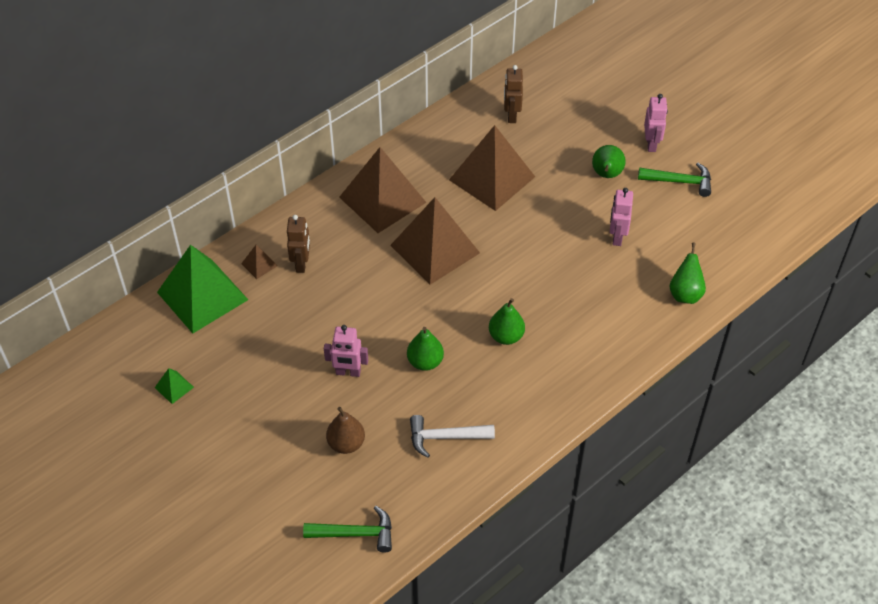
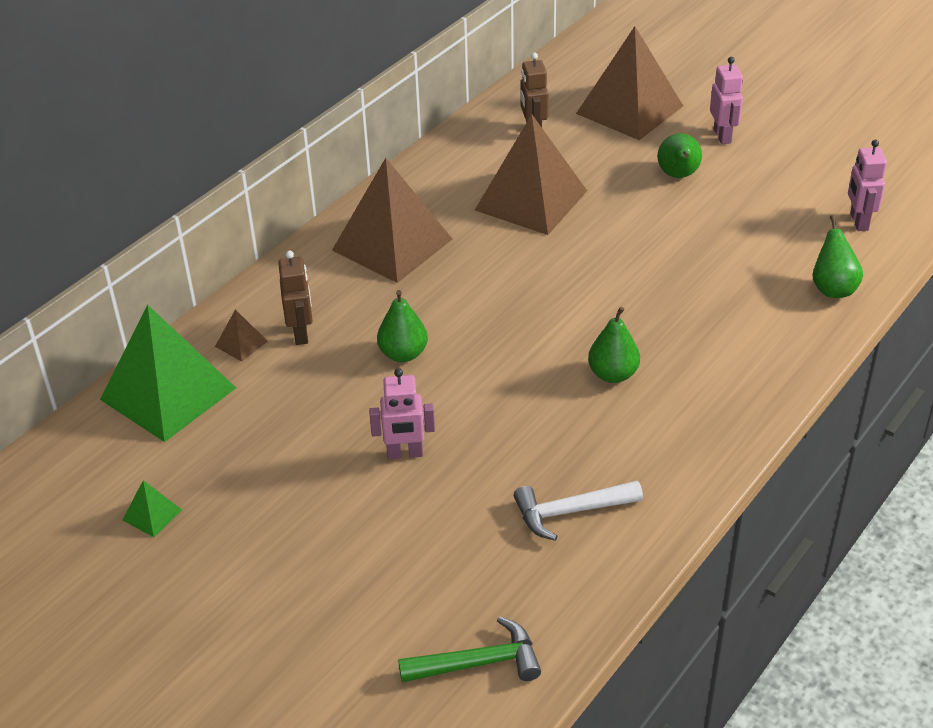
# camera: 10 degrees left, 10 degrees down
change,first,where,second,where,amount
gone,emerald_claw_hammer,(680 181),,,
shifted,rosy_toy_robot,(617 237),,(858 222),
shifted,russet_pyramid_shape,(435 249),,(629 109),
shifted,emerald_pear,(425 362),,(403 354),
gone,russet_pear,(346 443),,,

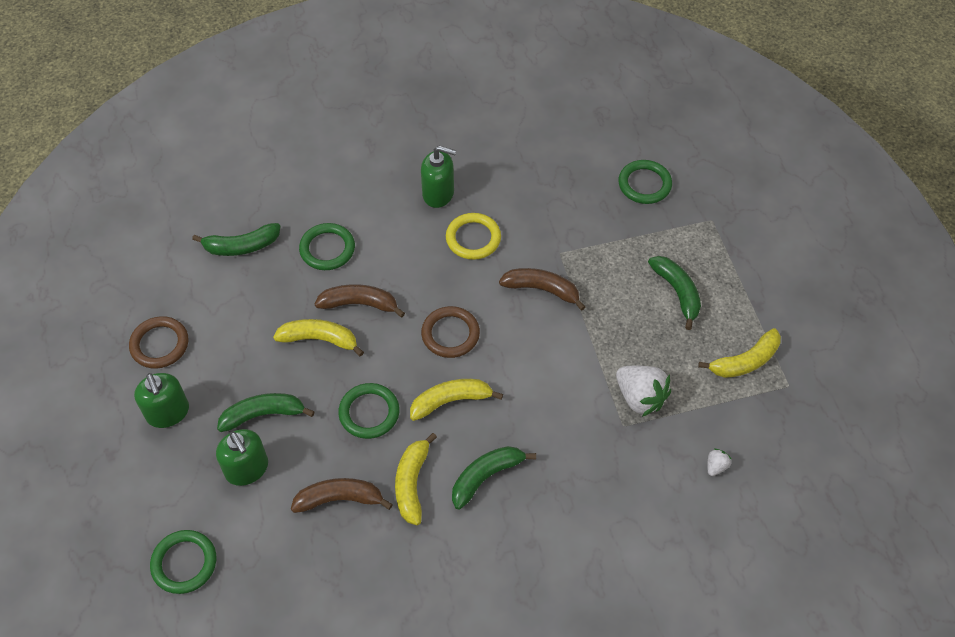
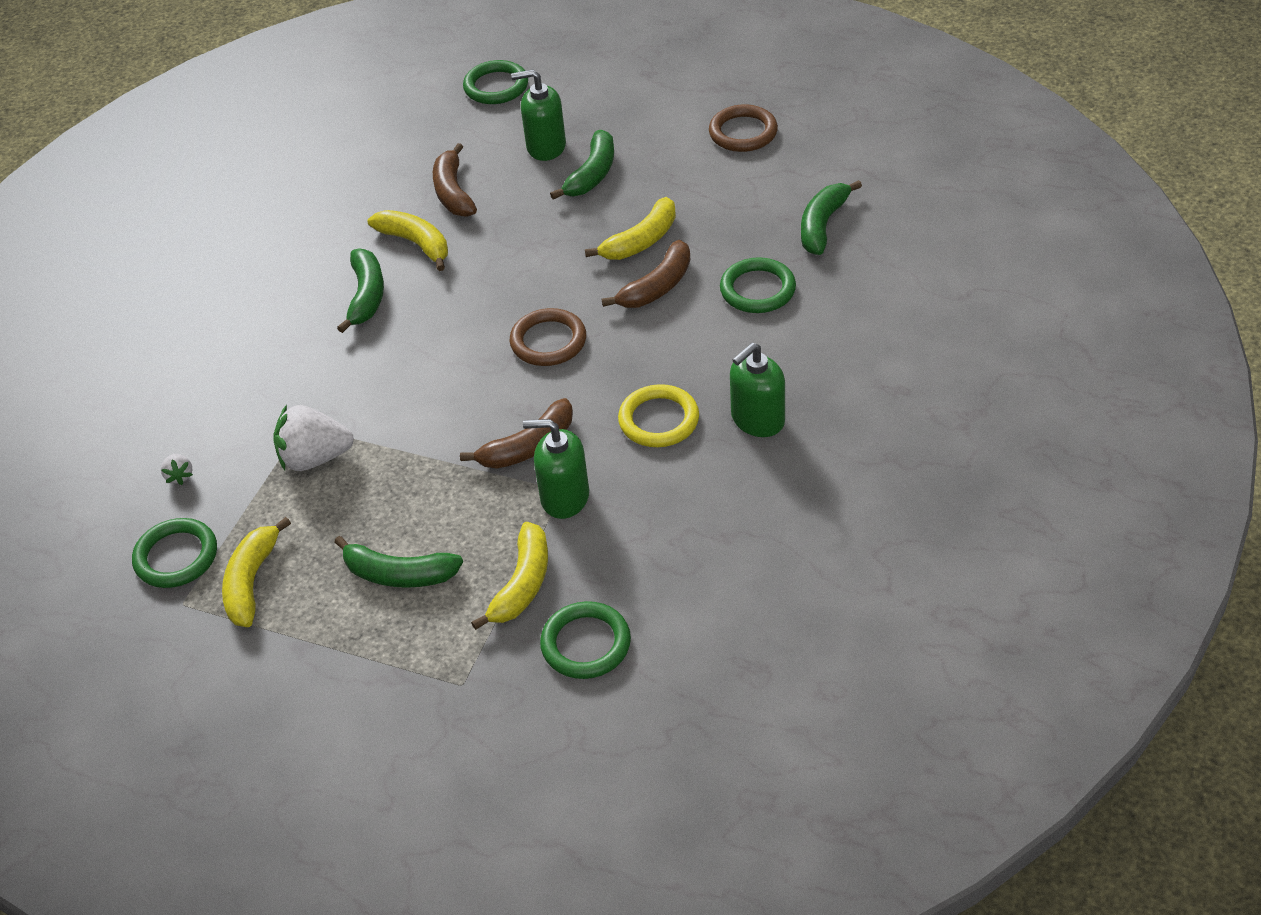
# camera: 130 degrees right, 10 degrees down
change,first,where,second,where,amount
shifted,emerald_pump_bottle,(168 412),,(564 497),
shifted,bright_yellow_banana_fruit,(450 401),,(522 584),
shifted,emerald_ring,(369 413),,(176 557),
rotated,russet_banana_fruit,(339 499),,(453 192),135 degrees clockwise

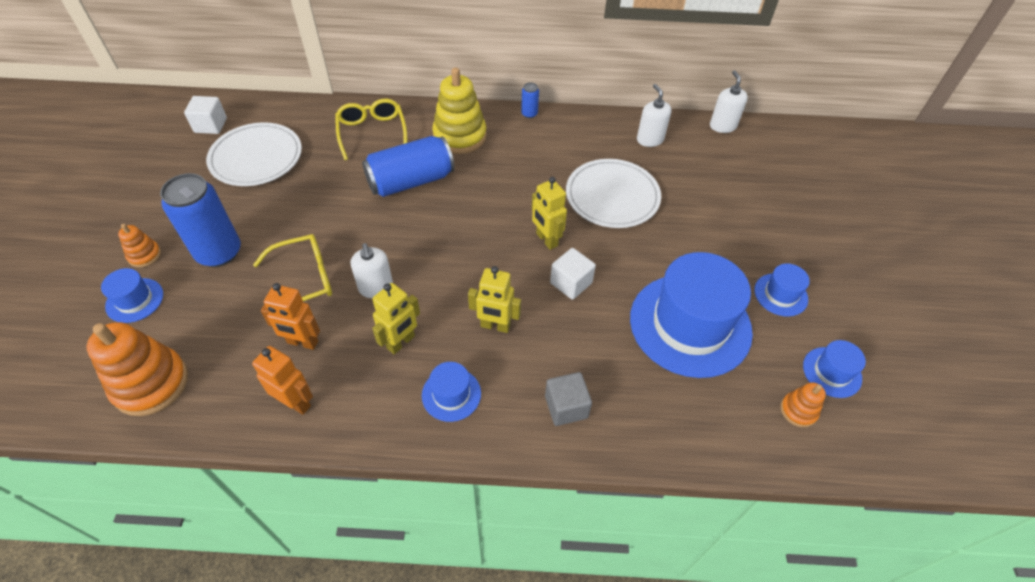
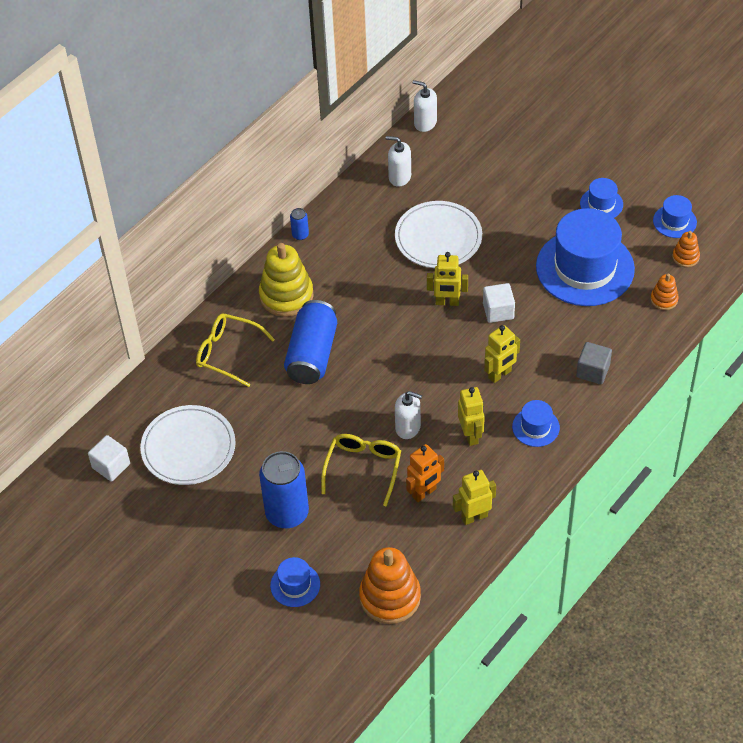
# camera: 50 degrees left, 0 degrees up
change,first,where,second,where,amount
shifted,orange_stacking_toy,(144 255),,(664 299),
repainted,orange_toy_robot,(296 402),bright_yellow_toy_robot,(474 517),

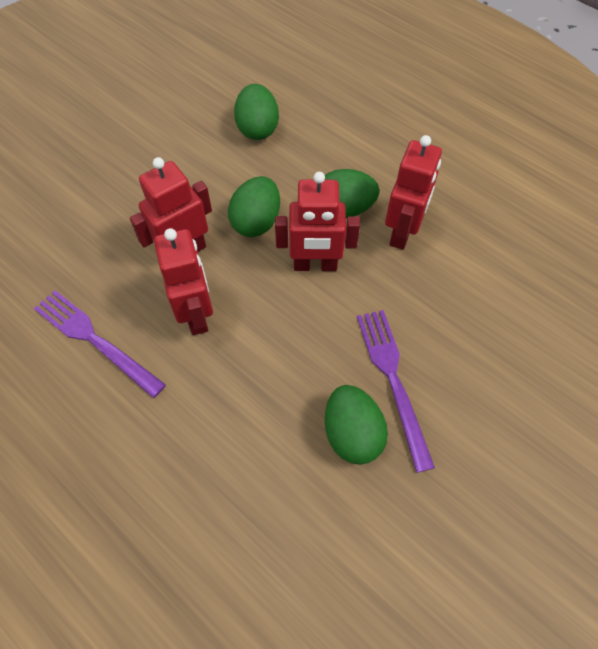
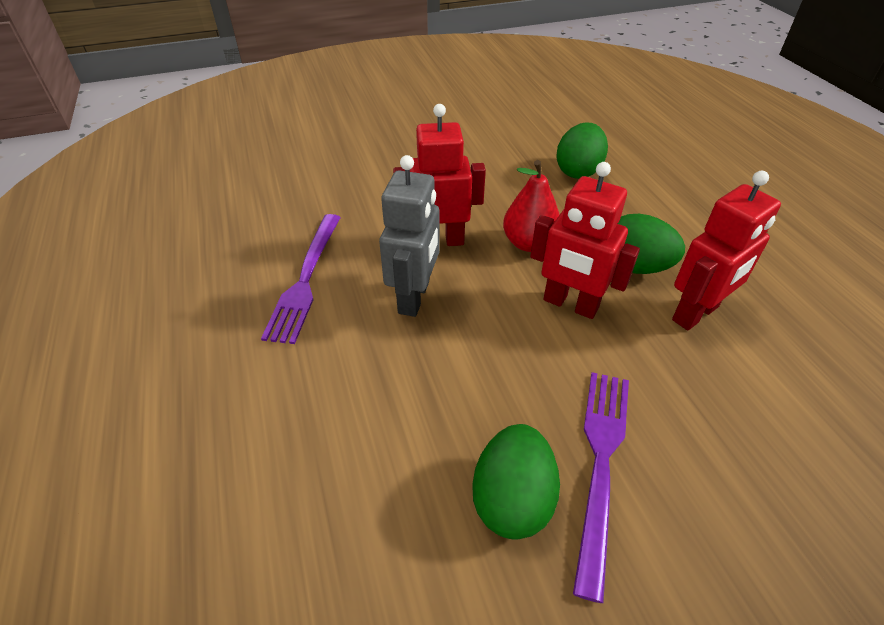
# camera: 30 degrees right, 15 degrees down
change,first,where,second,where,amount
swapped,emerald_egg_shape,(256 222),red_pear,(529 243),
repainted,red_toy_robot,(196 314),ash-grey_toy_robot,(414 297),
rotated,violet_dinner_fork,(95 340),,(305 279),150 degrees counterclockwise

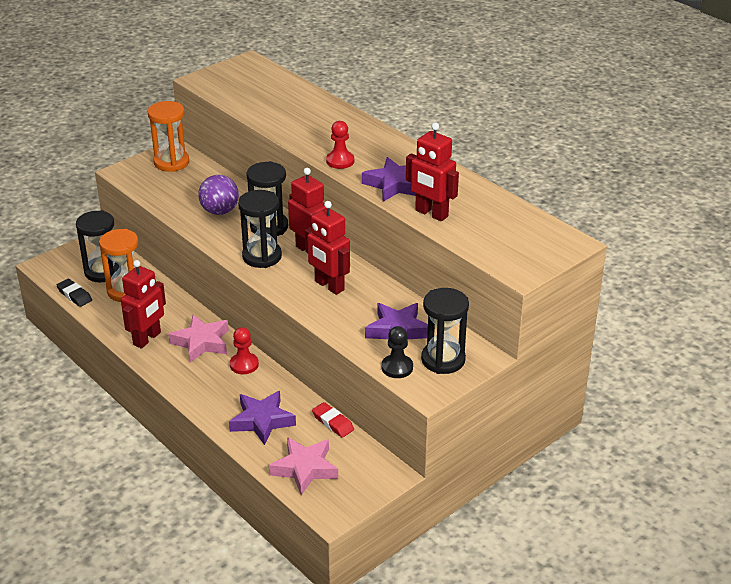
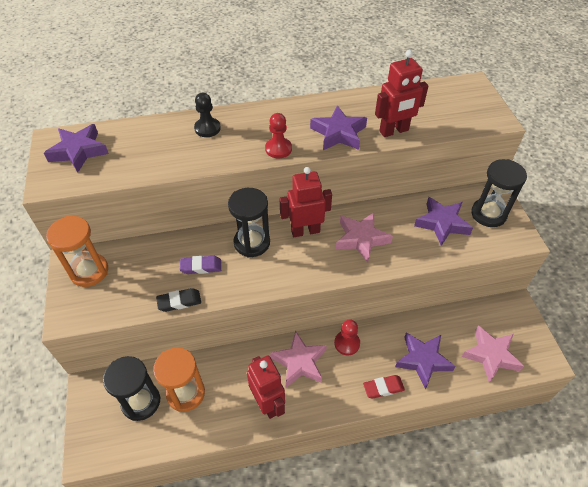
# camera: 60 degrees left, 15 degrees up
change,first,where,second,where,amount
swapped,violet_play_ball,(220 211),violet_gum_eraser,(201 267),
gone,black_hourglass,(262 256),,,
swapped,red_toy_robot,(329 286),rosy_star,(361 239),
shifted,black_gum_eraser,(74 295),,(179 302),
shifted,black_pawn,(397 367),,(207 128),
shifted,red_gum_eraser,(333 422),,(383 388),
new,,,violet_star,(79 151),

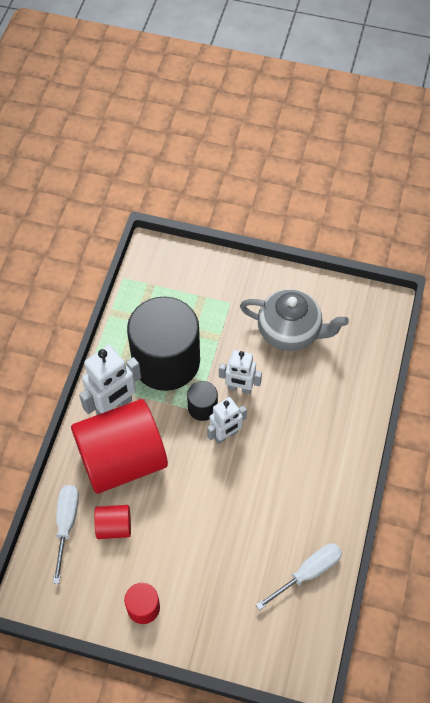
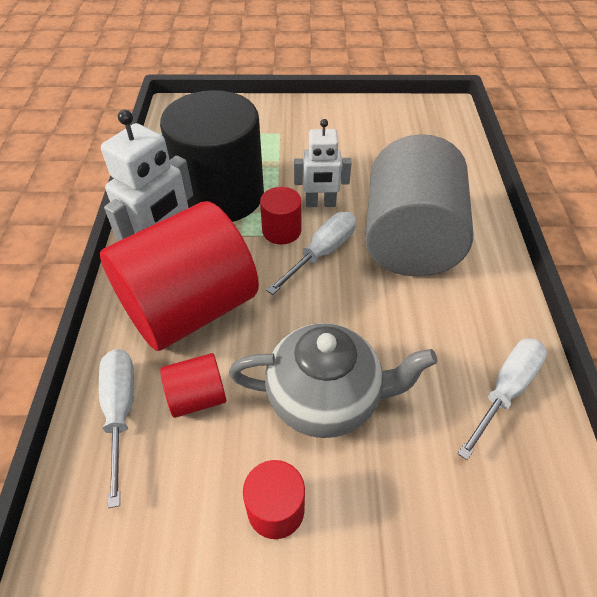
# camera: 15 degrees left, 10 degrees down
change,first,where,second,where,amount
shifted,ash-grey_teapot,(290 332),,(326 398),
repainted,black_cylinder_shape,(202 407),red_cylinder_shape,(281 231),
swapped,snow-white_toy_robot,(225 435),snow-white_flat_screwdriver,(321 253),
new,,,ash-grey_cylinder_shape,(410 241),

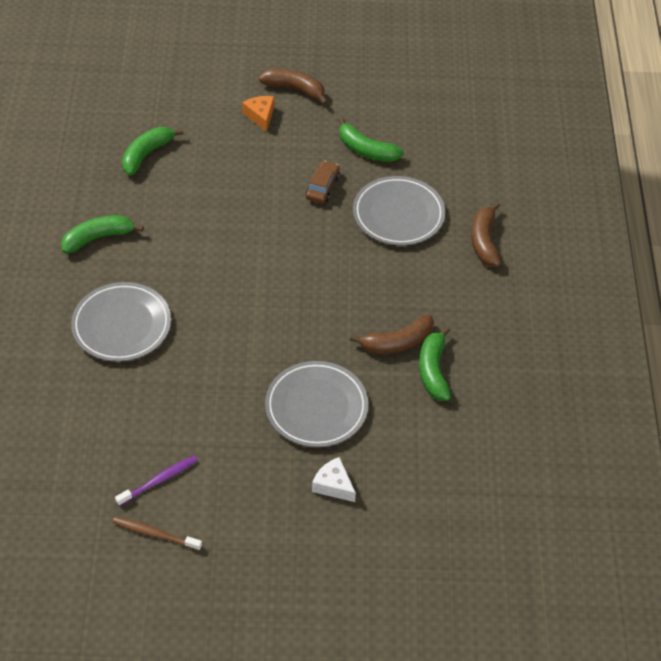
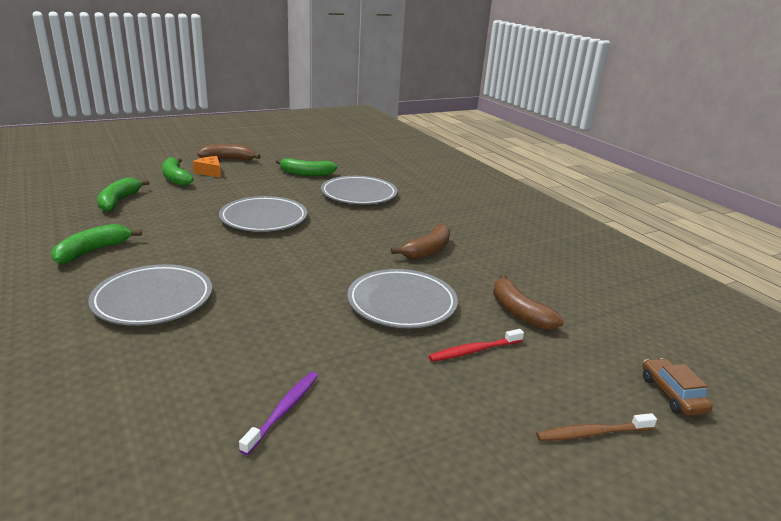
# camera: 30 degrees left, 25 degrees down
change,first,where,second,where,amount
shifted,russet_automobile,(322 187),,(672 394),
shifted,russet_banana_fruit,(484 241),,(519 312),
shifted,emerald_banana_fruit,(433 370),,(175 178),
swapped,snow-white_cheese_wedge,(333 485),red_dental_brush,(474 350),
shifted,russet_dental_brush,(155 534),,(593 433),
new,,,ash-grey_plate,(264 218),

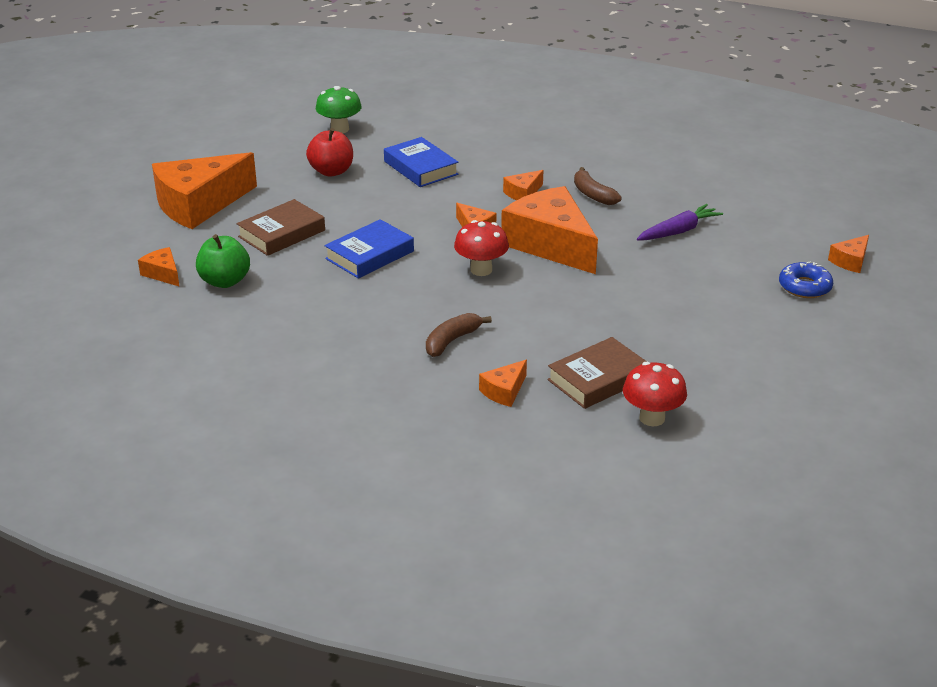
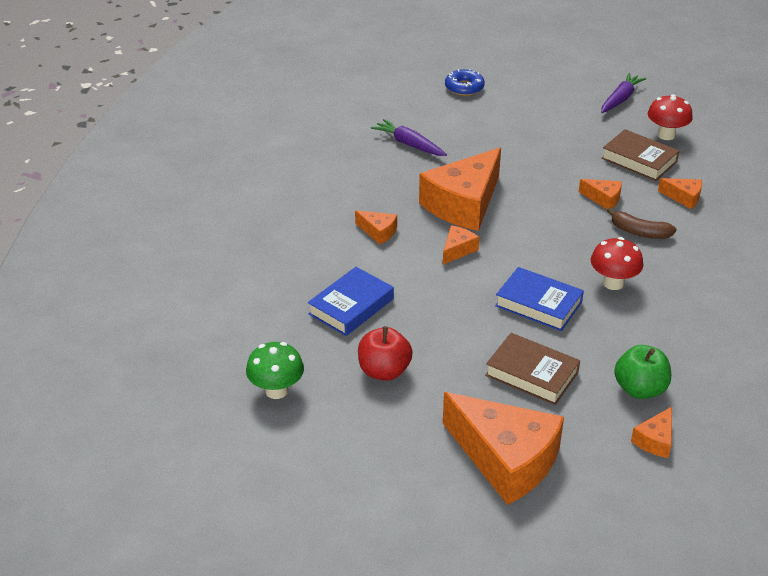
# camera: 105 degrees left, 5 degrees up
change,first,where,second,where,amount
gone,russet_banana_fruit,(593 194),,,
shifted,red_fungus,(481 270),,(613 283),
shifted,orange_cheese_wedge,(850 261),,(603 199),
new,,,violet_root_vegetable,(620 99),

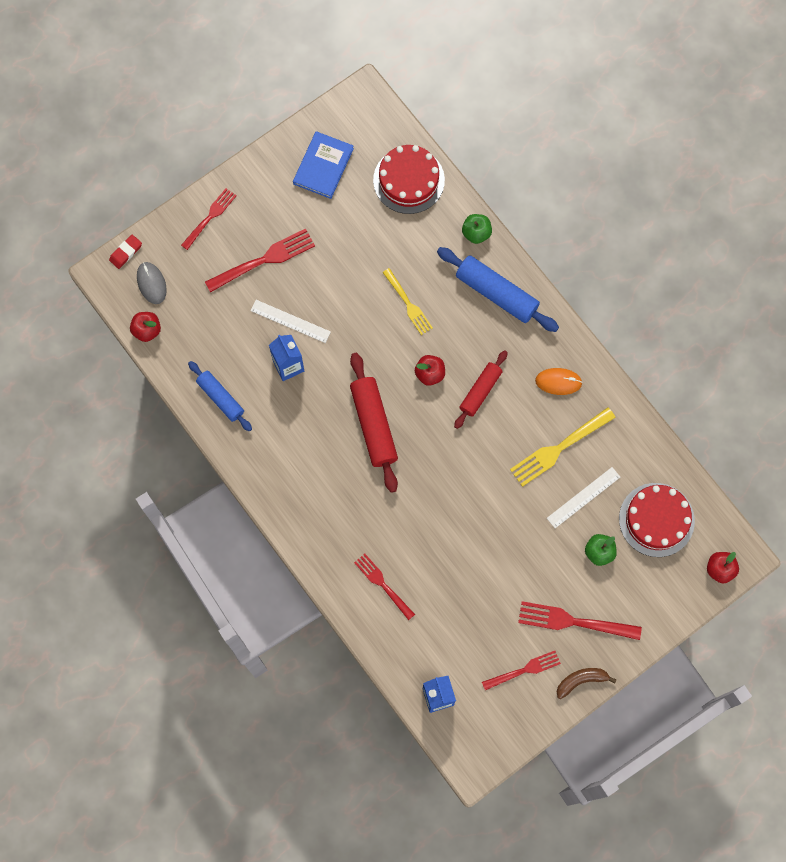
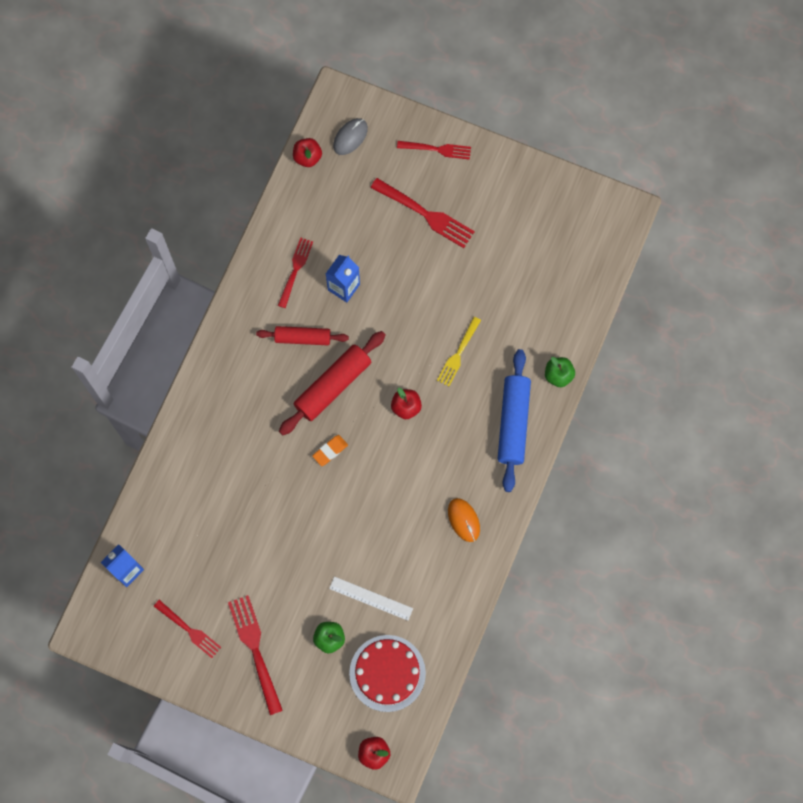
# camera: 60 degrees right, 0 degrees up
change,first,where,second,where,amount
gone,blue_book,(323 166),,,
gone,red_gateau,(408 180),,,
gone,red_gum_eraser,(126 252),,,
gone,snow-white_ruler,(290 321),,,
shifted,red_pastry_roller,(480 391),,(303 338),
gone,blue_pastry_roller,(220 398),,,
gone,bright_yellow_dinner_fork,(559 447),,,
shifted,red_dinner_fork,(383 585),,(295 270),
gone,russet_banana_fruit,(581 680),,,
new,,,orange_gum_eraser,(330 451),

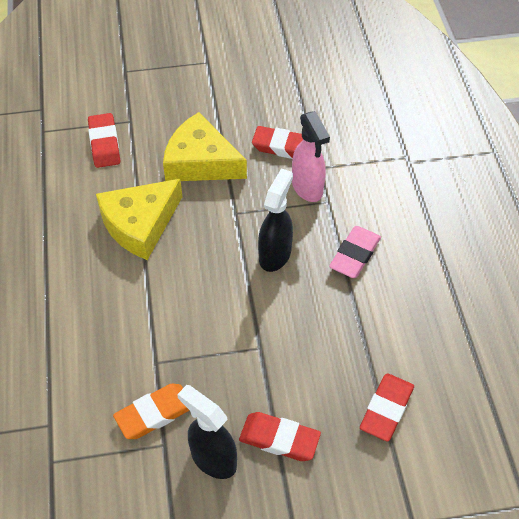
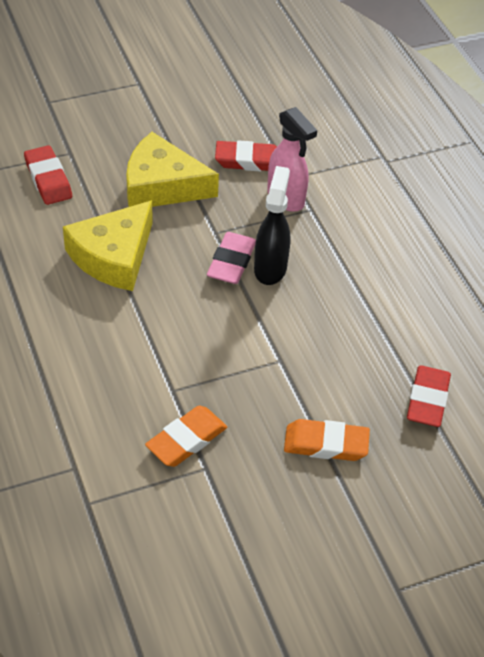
# camera: 15 degrees left, 5 degrees down
change,first,where,second,where,amount
shifted,rosy_gum_eraser,(354 255),,(231 262),
gone,black_sprayer,(213 459),,,
repainted,red_gum_eraser,(279 439),orange_gum_eraser,(326 444),

